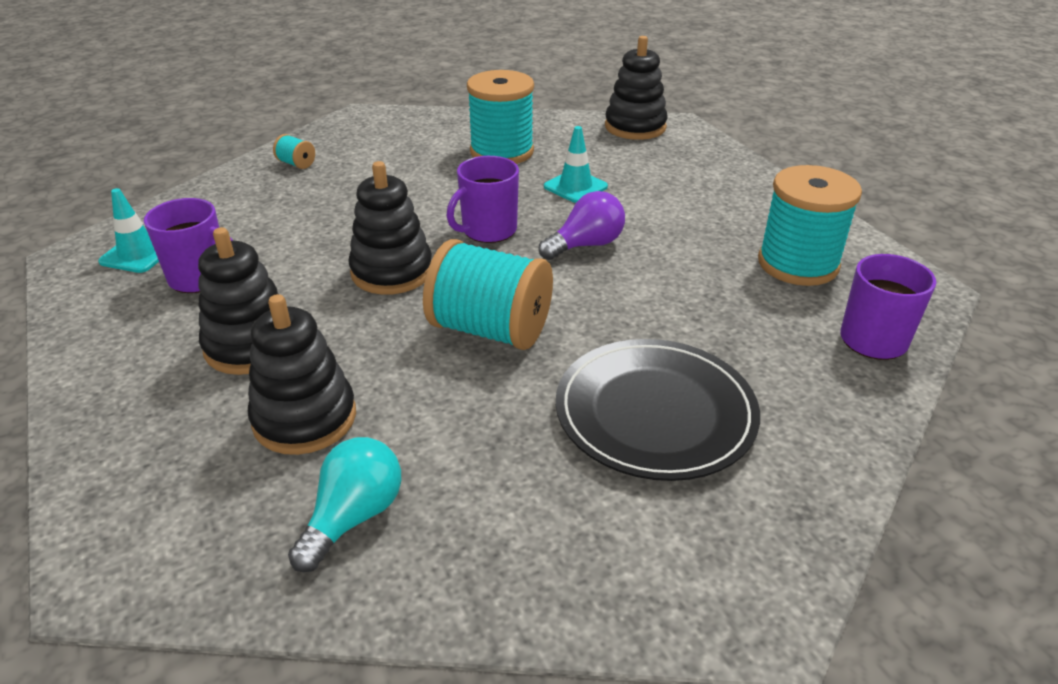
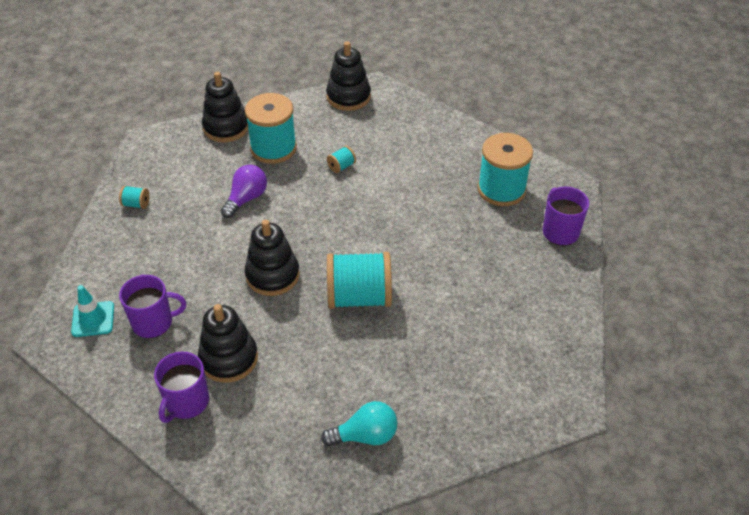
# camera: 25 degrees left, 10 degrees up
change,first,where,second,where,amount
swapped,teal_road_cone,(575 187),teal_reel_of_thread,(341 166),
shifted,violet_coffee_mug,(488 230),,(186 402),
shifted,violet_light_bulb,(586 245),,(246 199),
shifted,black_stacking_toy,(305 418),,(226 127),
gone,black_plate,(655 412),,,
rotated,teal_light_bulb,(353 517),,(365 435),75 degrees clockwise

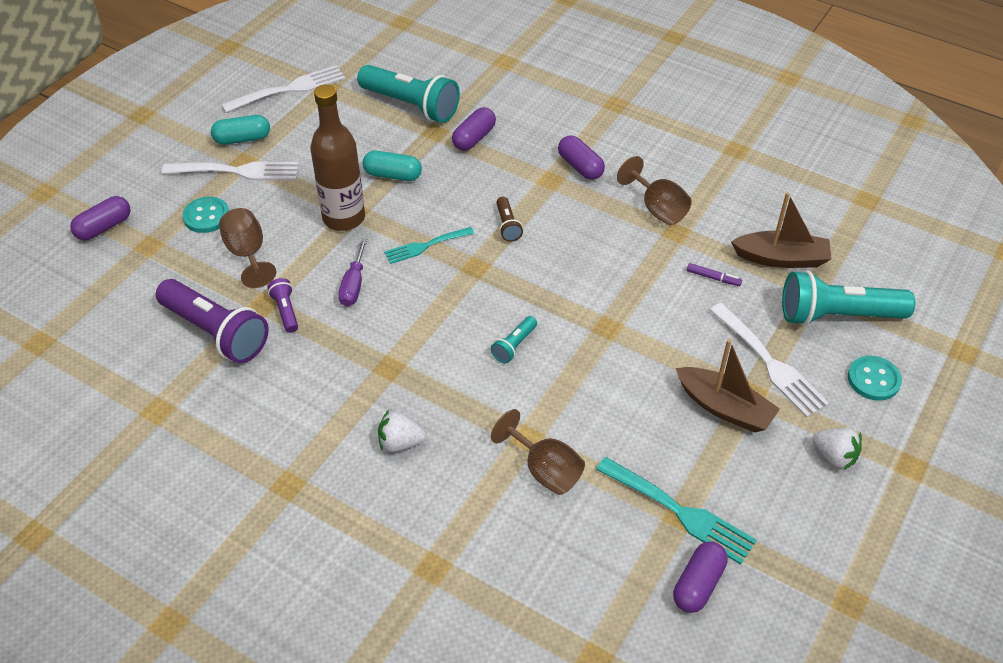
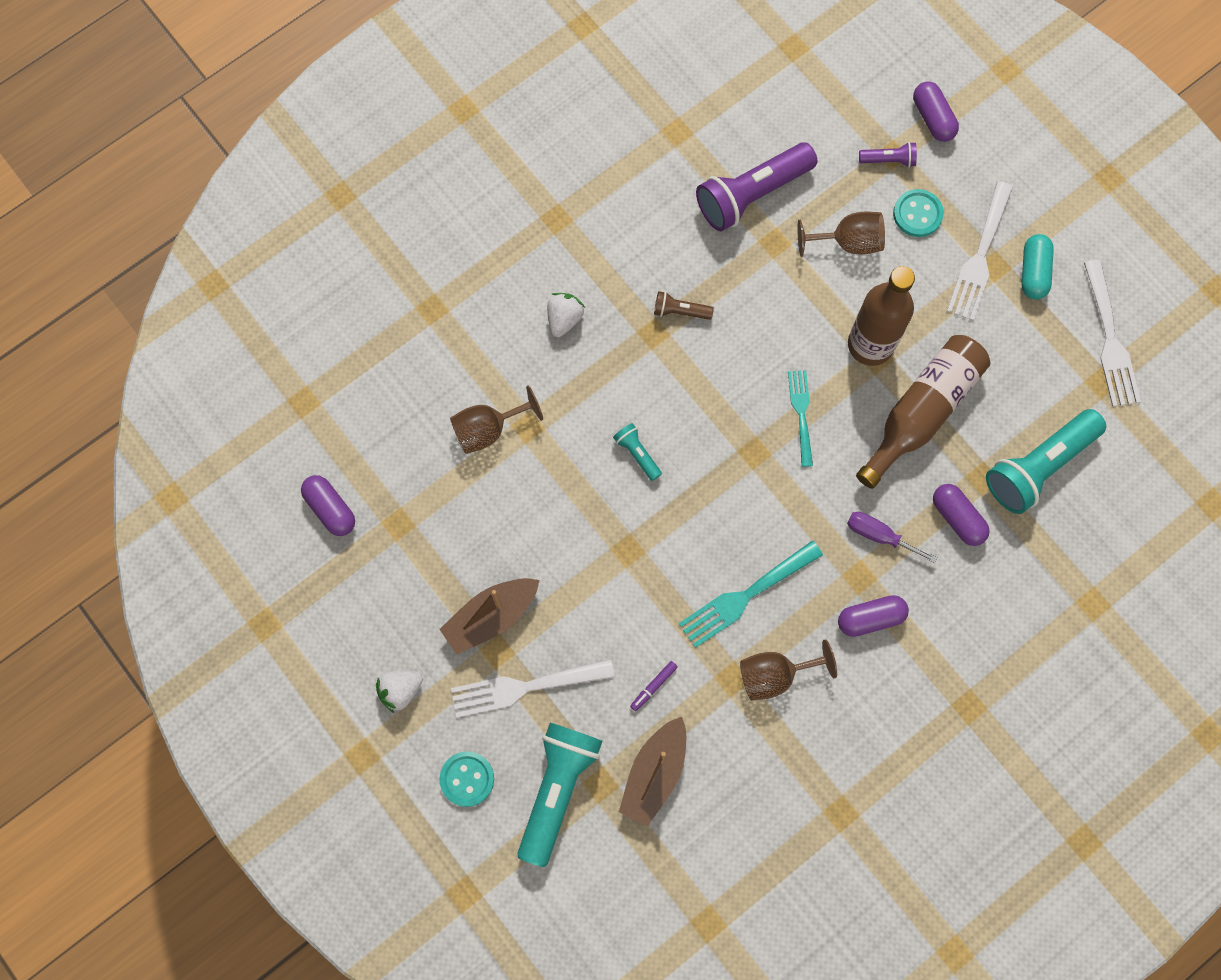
# camera: 110 degrees right, 25 degrees up
change,first,where,second,where,amount
swapped,teal_pill_shape,(393 175),russet_flask,(922 412),
shifted,russet_pocket_torch,(507 225),,(680 311),
shifted,violet_flat_screwdriver,(353 285),,(879 535),
shifted,violet_pocket_torch,(285 311),,(889 160),
shifted,teal_dinner_fork,(680 512),,(745 596),

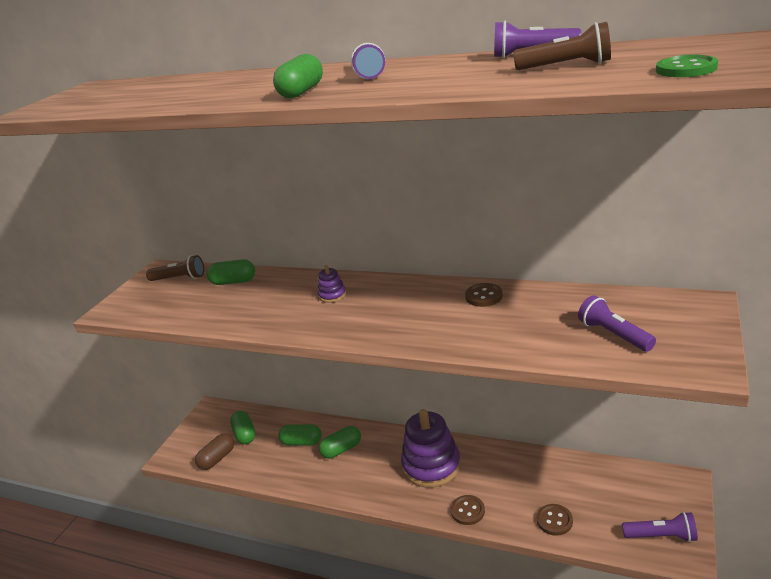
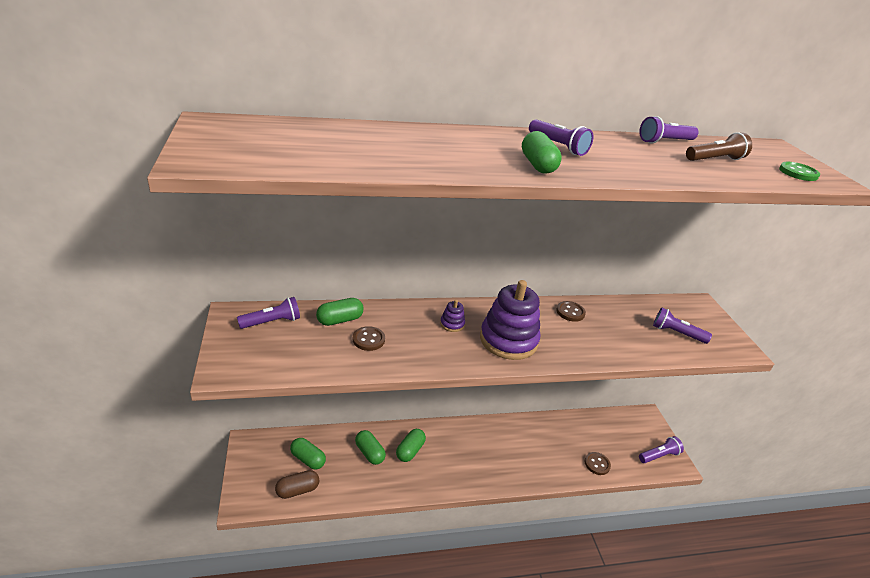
# camera: 40 degrees left, 5 degrees up
change,first,where,second,where,amount
repainted,russet_pocket_torch,(179 278),violet_pocket_torch,(272 322),
shifted,violet_stacking_toy,(431 465),,(508 340),
rotated,emerald_pill_shape,(302 442),,(369 453),75 degrees clockwise
rotated,russet_pill_shape,(217 459),,(297 490),60 degrees clockwise
shifted,russet_shirt_button,(467 511),,(368 339),

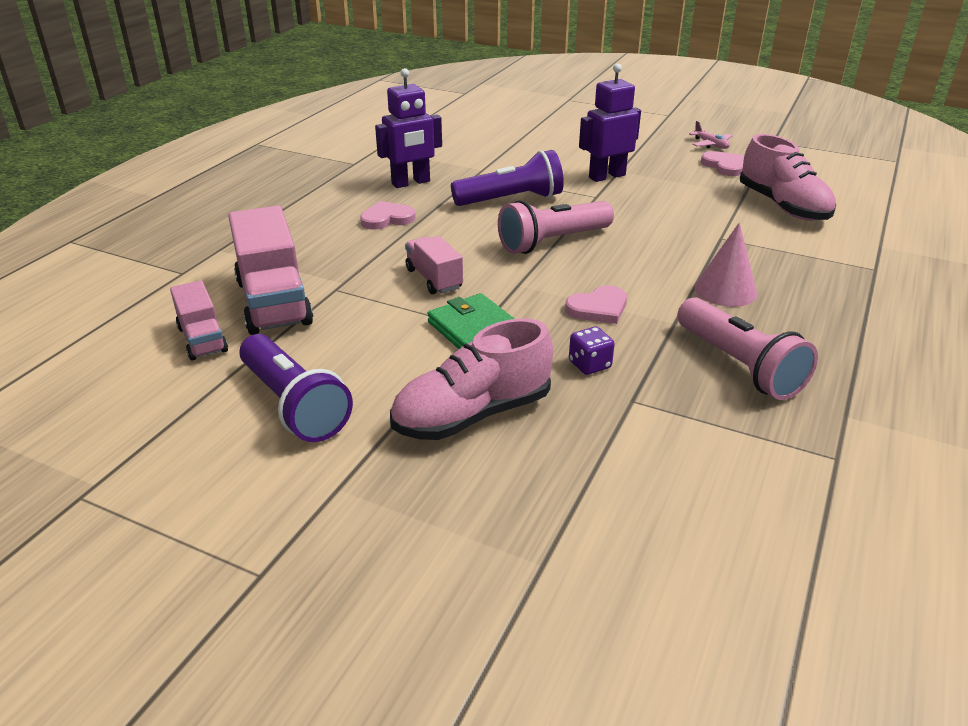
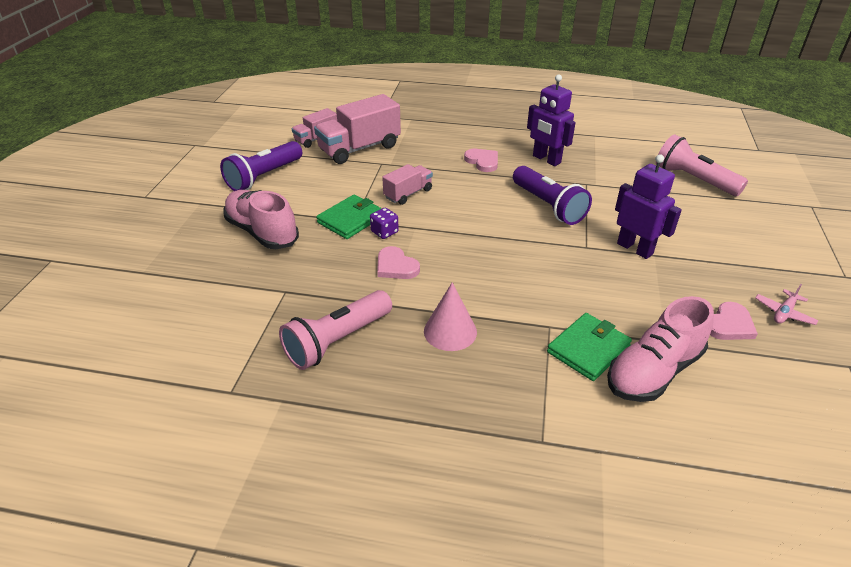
# camera: 75 degrees right, 5 degrees up
change,first,where,second,where,amount
shifted,rosy_pocket_torch,(552 242),,(693 179),
shifted,violet_game_die,(589 365),,(384 232),
new,,,emerald_billfold,(588 349),

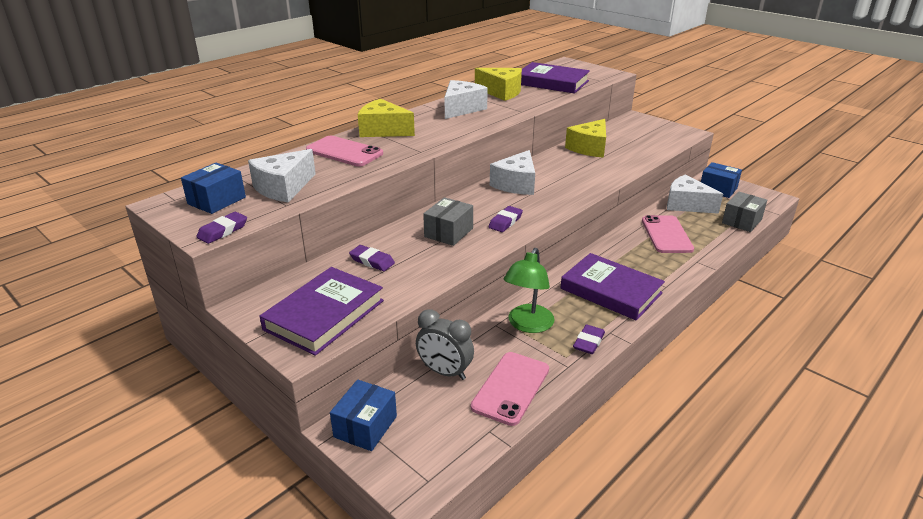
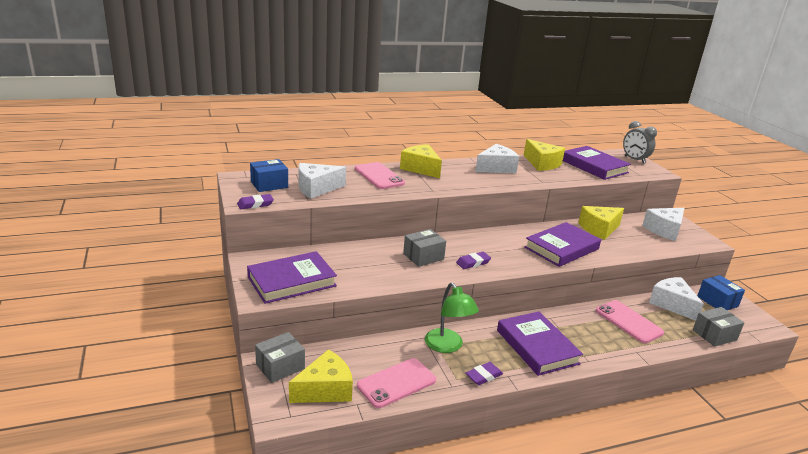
# camera: 25 degrees right, 5 degrees down
change,first,where,second,where,amount
shifted,snow-white_cheese_wedge,(516 184),,(664 230),
rotated,rosy_mobile_phone,(666 235),,(628 322),60 degrees counterclockwise
gone,violet_gum_eraser,(372 261),,,
rotated,emerald_desk_lamp,(527 325),,(447 346),75 degrees counterclockwise
shifted,ash-grey_alarm_clock,(444 372),,(634 160),
repainted,blue_box,(365 426),ash-grey_box,(280 366),
new,,,violet_book,(561 248),
new,,,bright_yellow_cheese_wedge,(325 389),

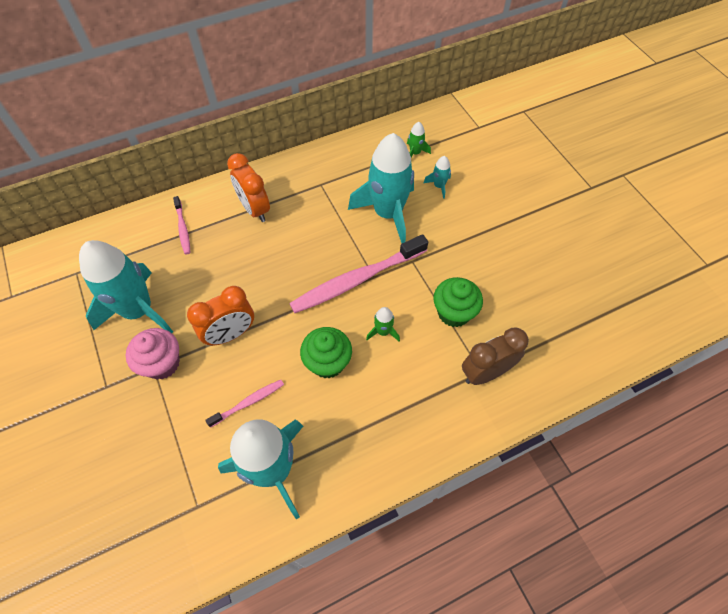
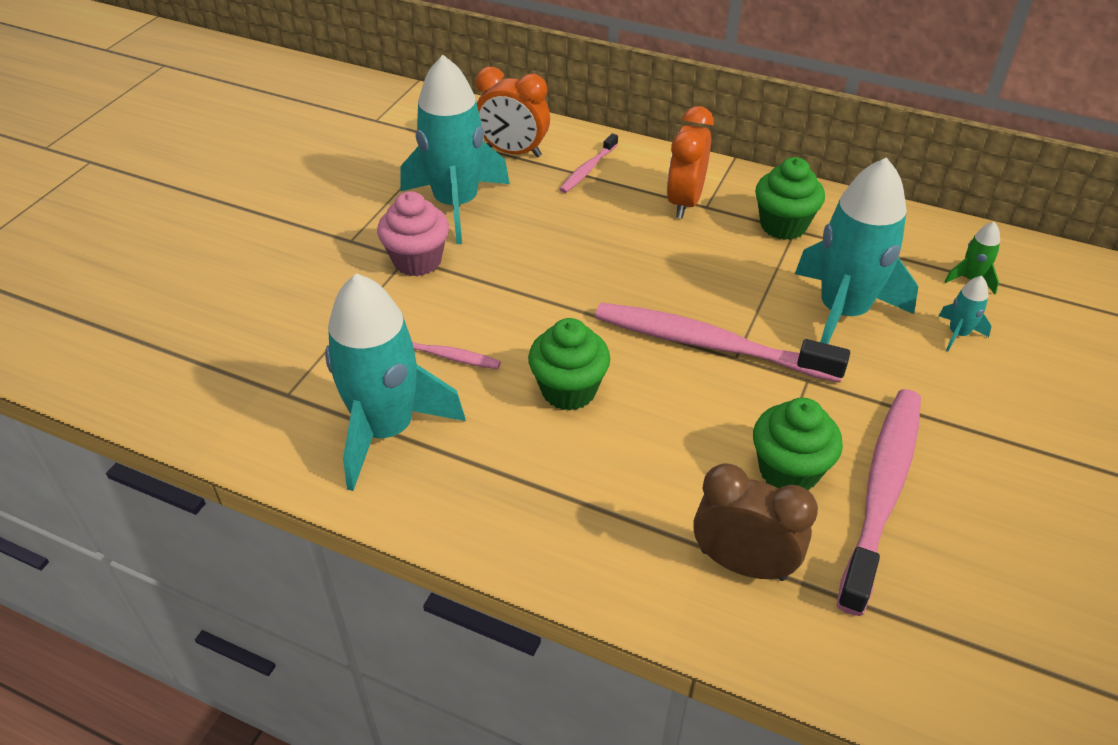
# camera: 50 degrees right, 15 degrees down
change,first,where,second,where,amount
shifted,orange_alarm_clock,(231 334),,(513 152),
gone,emerald_spaceship,(383 332),,,
new,,,emerald_muffin,(783 225),
new,,,rosy_dental_brush,(882 492),

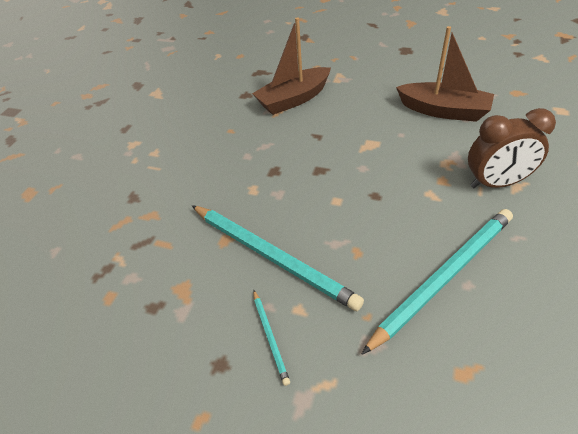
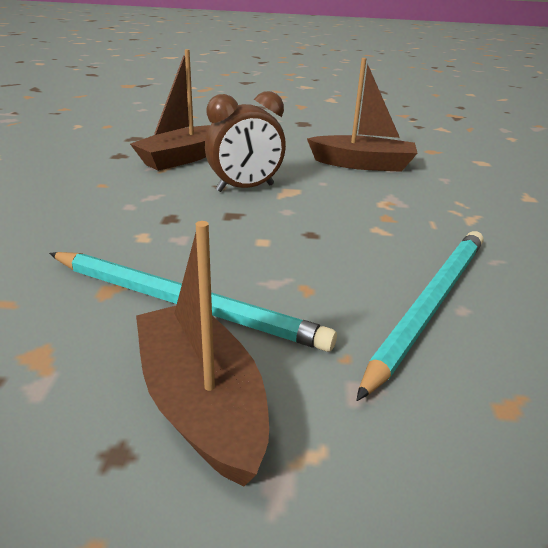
# camera: 20 degrees left, 15 degrees down
change,first,where,second,where,amount
shifted,russet_alarm_clock,(496 183),,(245 188),
swapped,teal_pencil,(270 337),russet_toy_boat,(201 402),

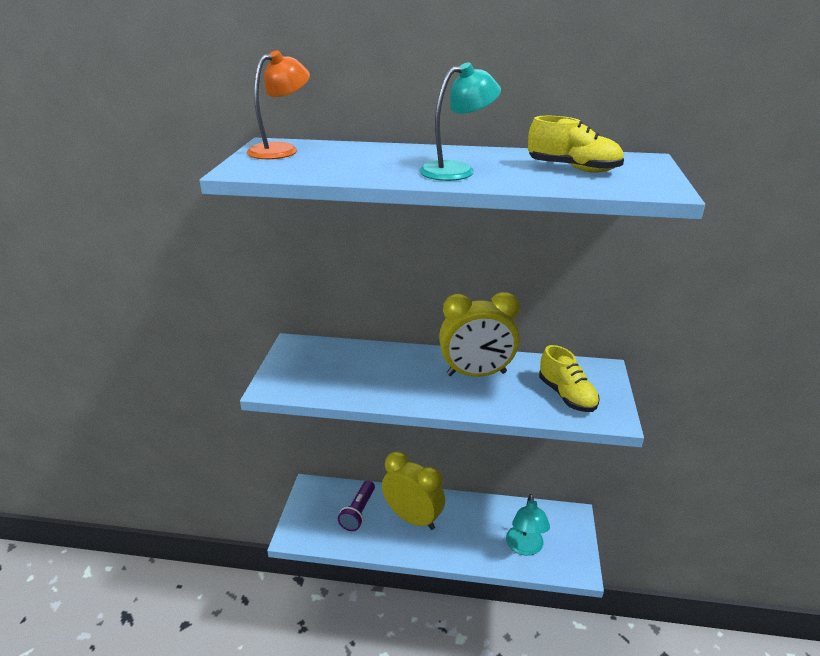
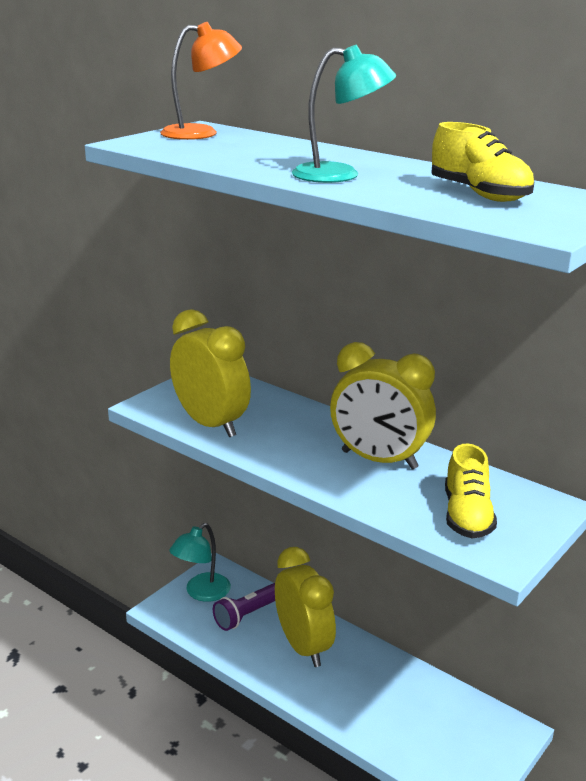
# camera: 30 degrees right, 5 degrees down
change,first,where,second,where,amount
shifted,teal_desk_lamp,(525 547),,(201 593),
new,,,bright_yellow_alarm_clock,(211 424),

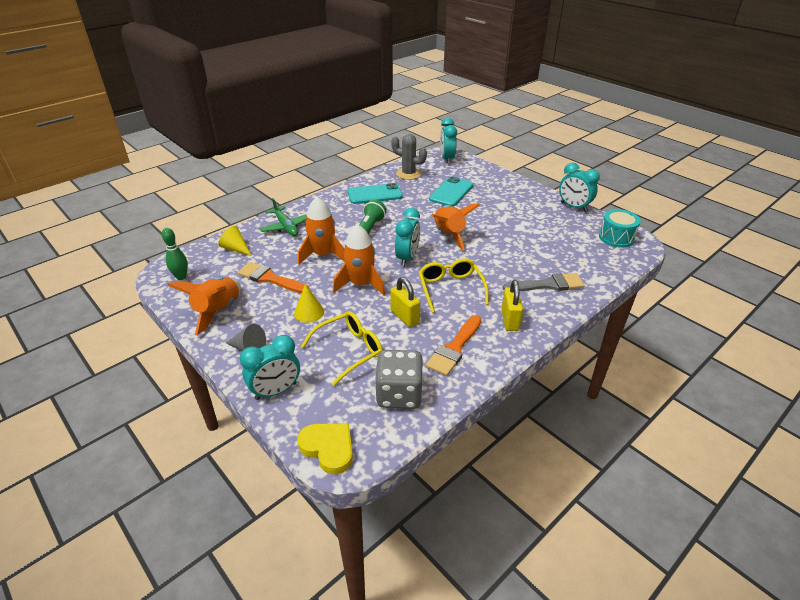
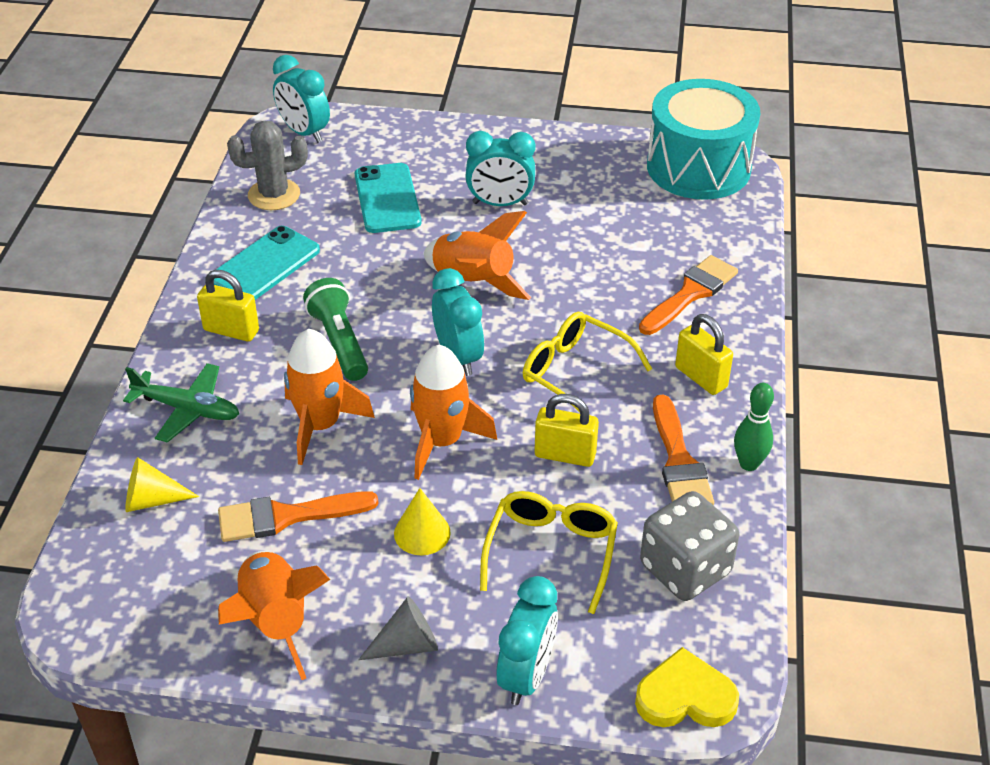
# camera: 40 degrees left, 5 degrees up
change,first,where,second,where,amount
shifted,teal_alarm_clock,(573 207),,(500 204),
scaled,teal_snare_drum,(616 237),,(698 167),x1.79
shifted,emerald_bowling_pin,(181 277),,(749 464),
repainted,ash-grey_paintbrush,(548 284),orange_paintbrush,(690 293),
new,,,bright_yellow_small_lock,(231 330),

